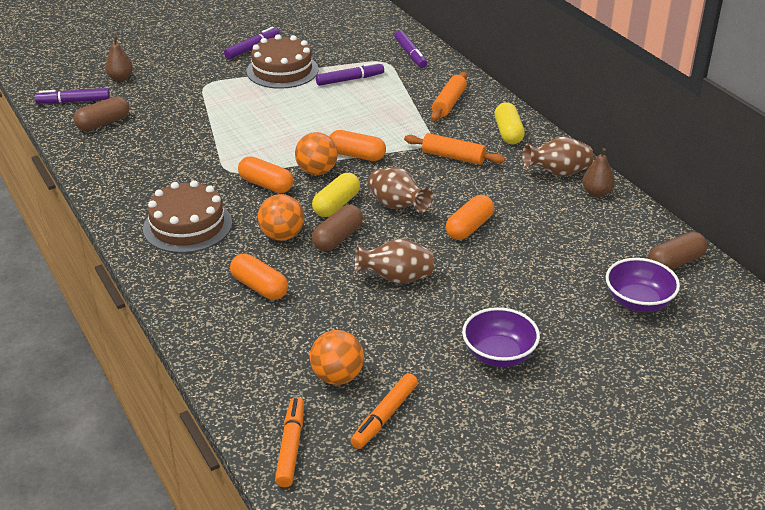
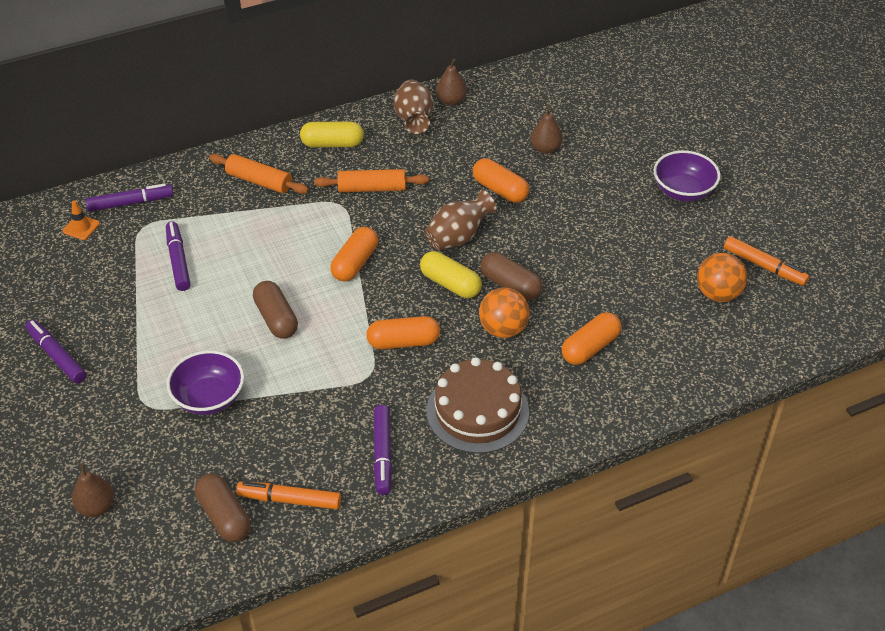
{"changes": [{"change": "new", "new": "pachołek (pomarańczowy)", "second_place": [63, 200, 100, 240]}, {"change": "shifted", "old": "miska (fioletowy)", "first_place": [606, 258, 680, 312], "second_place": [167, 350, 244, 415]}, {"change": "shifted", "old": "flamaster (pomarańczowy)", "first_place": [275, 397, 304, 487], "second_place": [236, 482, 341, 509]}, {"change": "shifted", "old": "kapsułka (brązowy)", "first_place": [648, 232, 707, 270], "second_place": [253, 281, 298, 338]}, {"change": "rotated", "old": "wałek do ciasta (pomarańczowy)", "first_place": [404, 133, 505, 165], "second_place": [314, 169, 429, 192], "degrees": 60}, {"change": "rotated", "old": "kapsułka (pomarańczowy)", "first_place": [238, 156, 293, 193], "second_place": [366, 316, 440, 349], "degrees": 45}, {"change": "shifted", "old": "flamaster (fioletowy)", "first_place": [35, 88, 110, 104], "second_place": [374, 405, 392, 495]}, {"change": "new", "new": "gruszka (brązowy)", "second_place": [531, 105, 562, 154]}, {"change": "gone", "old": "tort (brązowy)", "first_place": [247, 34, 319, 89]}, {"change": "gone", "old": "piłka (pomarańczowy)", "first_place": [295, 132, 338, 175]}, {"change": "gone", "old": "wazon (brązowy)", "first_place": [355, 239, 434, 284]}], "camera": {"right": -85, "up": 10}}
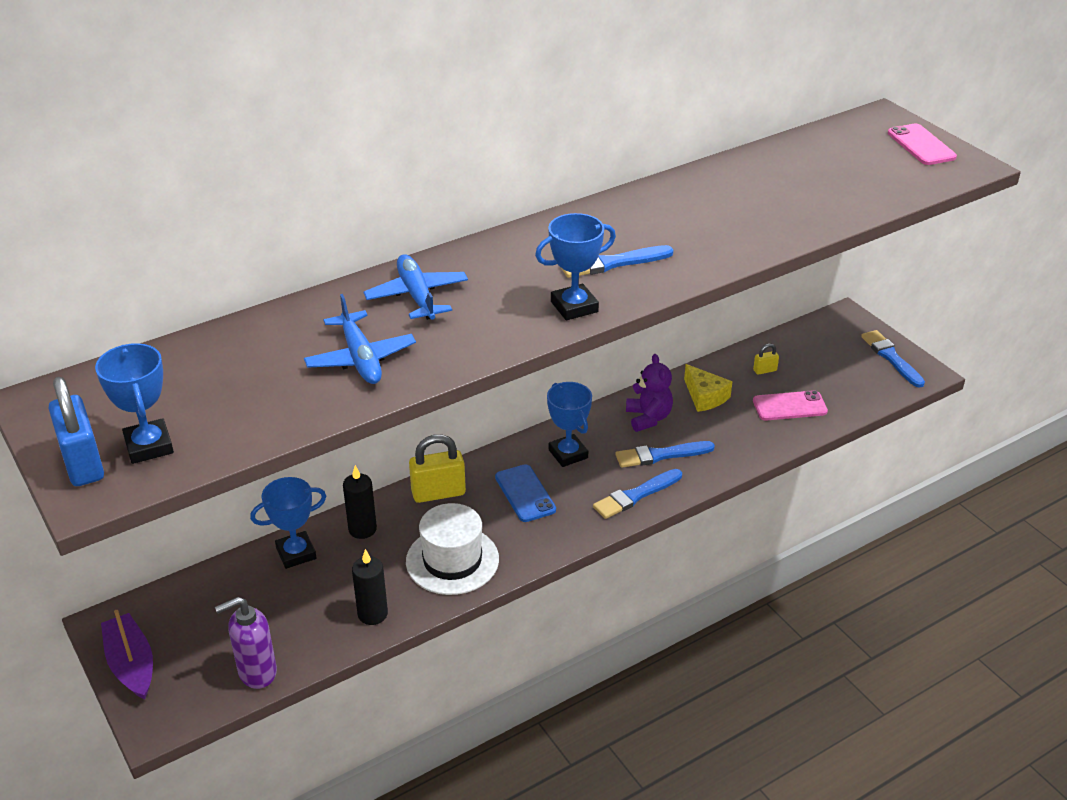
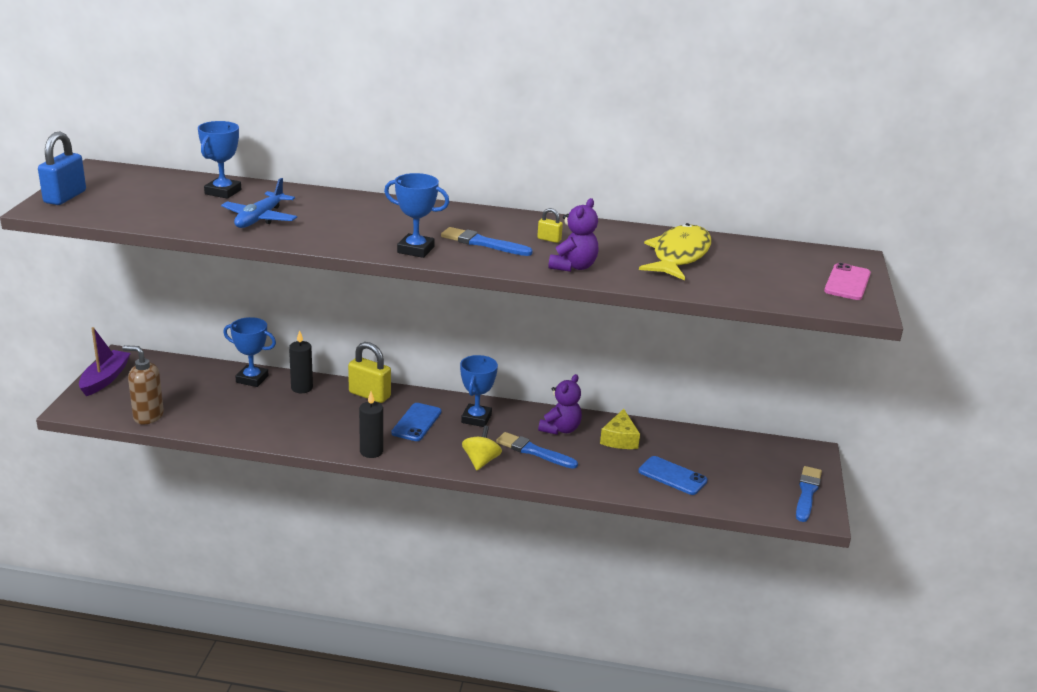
{"changes": [{"change": "repainted", "old": "dozownik mydła (fioletowy)", "new": "dozownik mydła (brązowy)", "first_place": [215, 597, 277, 689], "second_place": [122, 345, 164, 424]}, {"change": "shifted", "old": "puchar (niebieski)", "first_place": [95, 343, 174, 464], "second_place": [198, 121, 241, 199]}, {"change": "shifted", "old": "świeca (czarny)", "first_place": [352, 549, 388, 625], "second_place": [359, 391, 383, 458]}, {"change": "swapped", "old": "pędzel (niebieski)", "new": "bączek (żółty)", "first_place": [593, 469, 682, 519], "second_place": [462, 426, 502, 470]}, {"change": "shifted", "old": "kłódka (żółty)", "first_place": [753, 344, 779, 375], "second_place": [537, 208, 563, 243]}, {"change": "new", "new": "miś (fioletowy)", "second_place": [548, 198, 599, 272]}, {"change": "repainted", "old": "telefon (różowy)", "new": "telefon (niebieski)", "first_place": [753, 390, 828, 421], "second_place": [638, 456, 708, 495]}, {"change": "new", "new": "ryba (żółty)", "second_place": [639, 223, 711, 280]}, {"change": "gone", "old": "samolot (niebieski)", "first_place": [363, 254, 468, 320]}, {"change": "gone", "old": "kapelusz (biały)", "first_place": [406, 503, 499, 595]}], "camera": {"right": 40, "up": -10}}
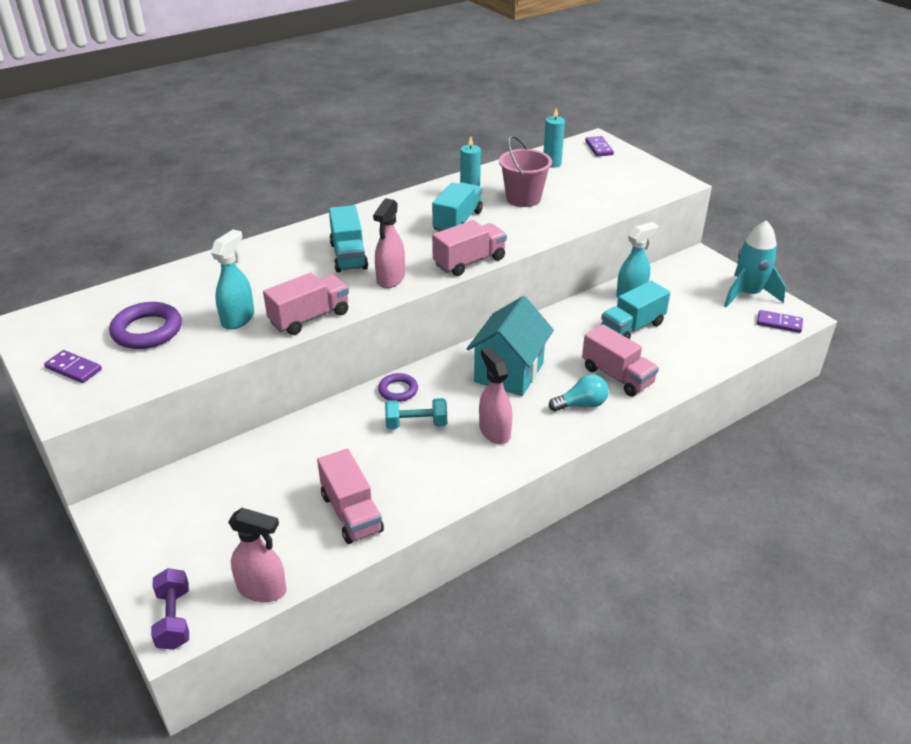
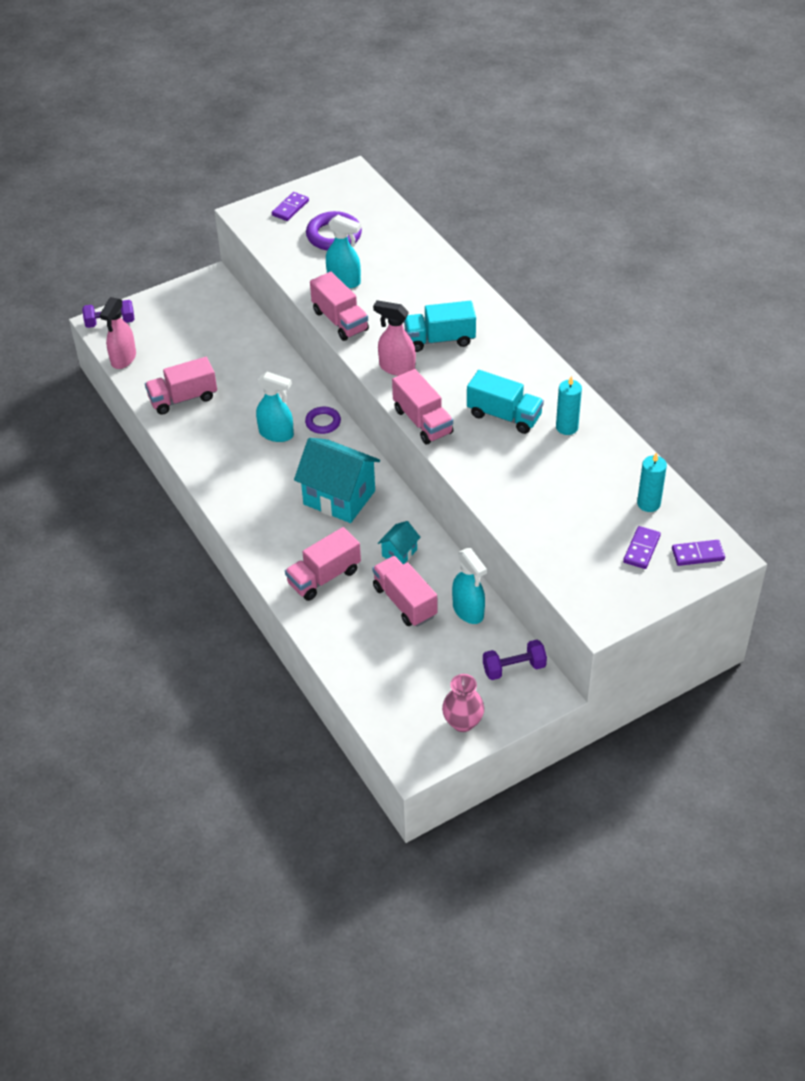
{"changes": [{"change": "swapped", "old": "hantel (turkusowy)", "new": "spryskiwacz (turkusowy)", "first_place": [385, 398, 447, 429], "second_place": [256, 372, 294, 442]}, {"change": "repainted", "old": "ciężarówka (turkusowy)", "new": "ciężarówka (różowy)", "first_place": [601, 281, 670, 339], "second_place": [372, 556, 437, 627]}, {"change": "new", "new": "domek (turkusowy)", "second_place": [378, 521, 421, 564]}, {"change": "swapped", "old": "rakieta (turkusowy)", "new": "wazon (różowy)", "first_place": [724, 220, 786, 307], "second_place": [442, 674, 484, 732]}, {"change": "new", "new": "hantel (fioletowy)", "second_place": [483, 640, 547, 680]}, {"change": "shifted", "old": "kostka domina (fioletowy)", "first_place": [757, 310, 803, 333], "second_place": [623, 526, 661, 569]}, {"change": "gone", "old": "spryskiwacz (różowy)", "first_place": [479, 347, 513, 444]}, {"change": "gone", "old": "wiadro (różowy)", "first_place": [499, 136, 552, 207]}, {"change": "gone", "old": "żarówka (turkusowy)", "first_place": [549, 374, 609, 412]}], "camera": {"right": 95, "up": 10}}
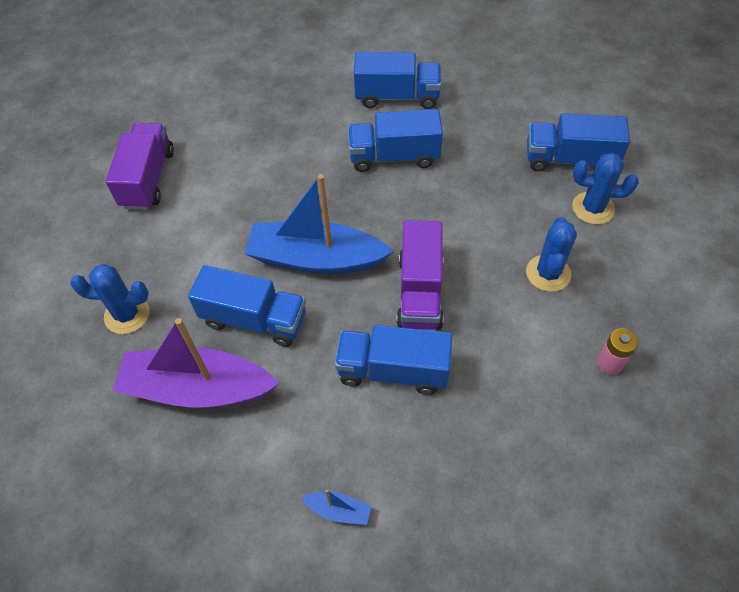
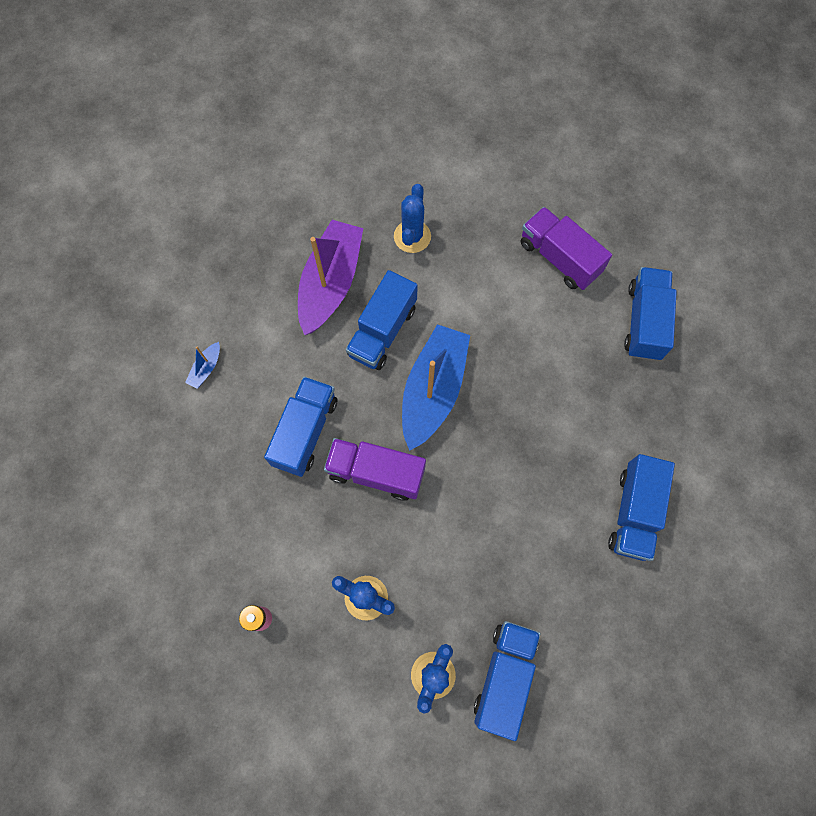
{"changes": [{"change": "rotated", "old": "ciężarówka (fioletowy)", "first_place": [105, 123, 174, 210], "second_place": [521, 207, 612, 290], "degrees": -150}, {"change": "shifted", "old": "ciężarówka (niebieski)", "first_place": [348, 109, 443, 172], "second_place": [624, 267, 677, 361]}], "camera": {"right": 100, "up": 15}}
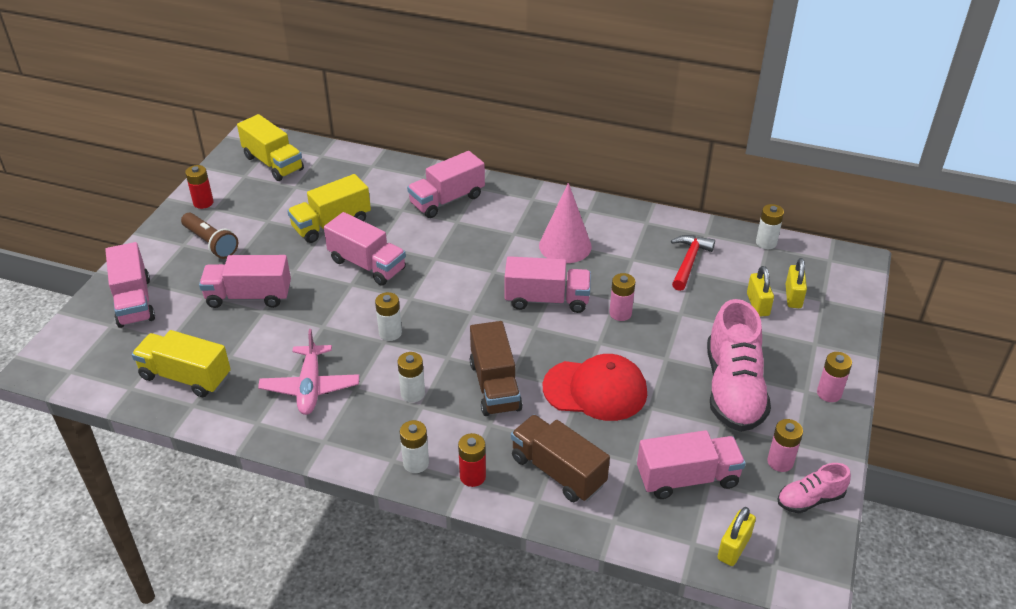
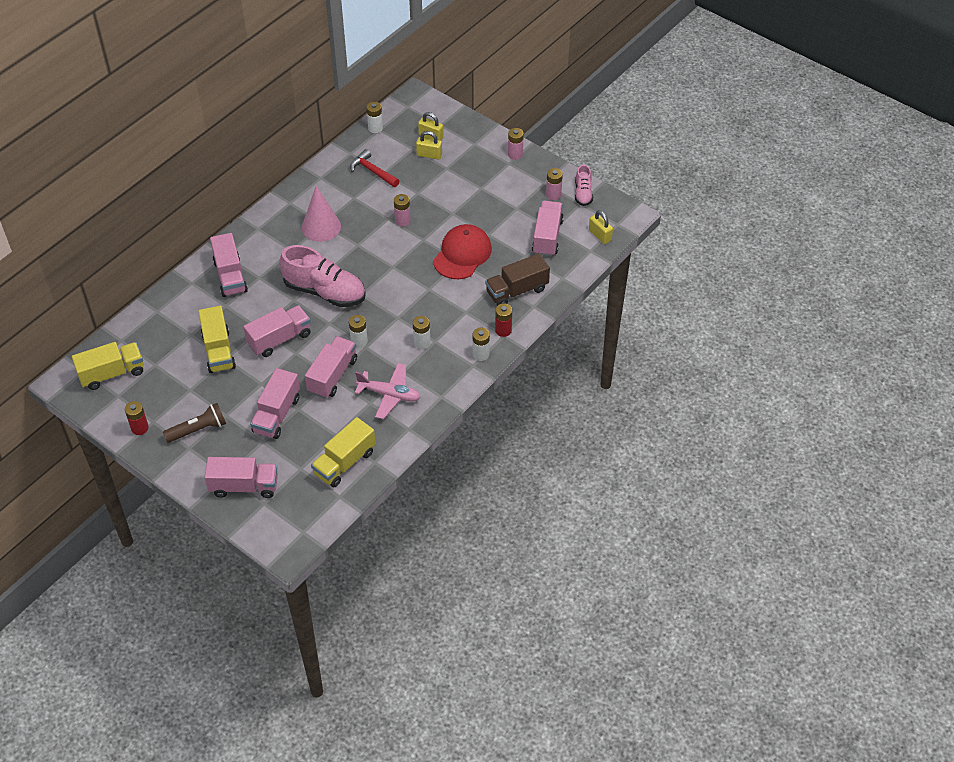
{"changes": [{"change": "shifted", "old": "but (różowy)", "first_place": [707, 299, 771, 432], "second_place": [279, 245, 366, 307]}, {"change": "shifted", "old": "ciężarówka (różowy)", "first_place": [505, 256, 591, 313], "second_place": [305, 336, 357, 399]}, {"change": "gone", "old": "ciężarówka (brązowy)", "first_place": [470, 321, 523, 416]}], "camera": {"right": -70, "up": 10}}
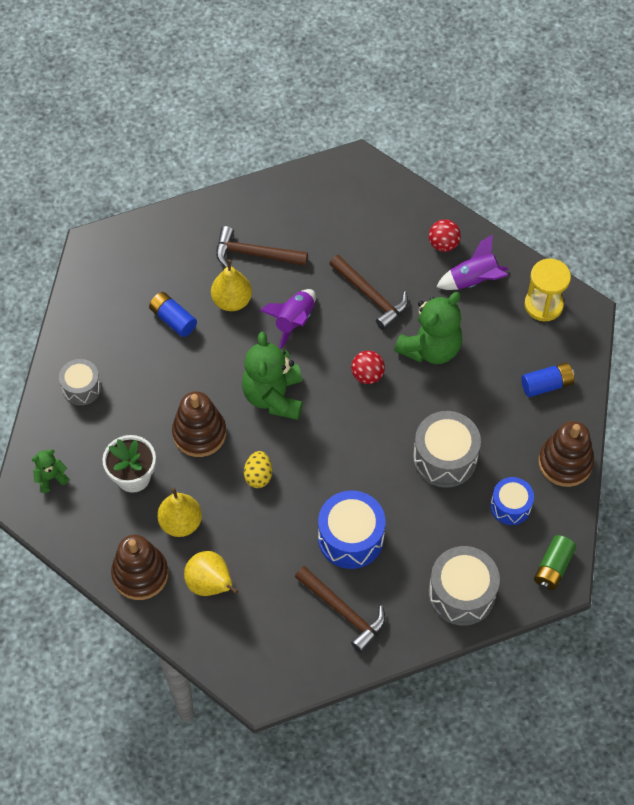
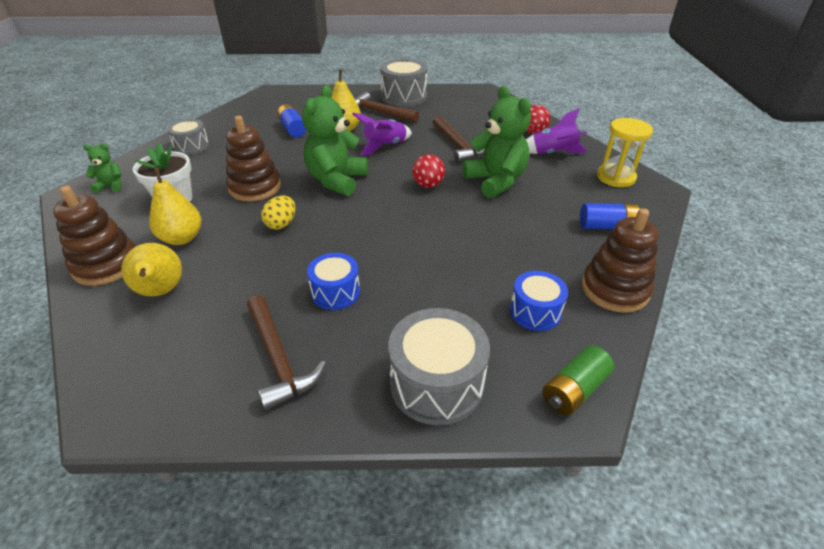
{"changes": [{"change": "scaled", "old": "bęben (niebieski)", "first_place": [318, 491, 386, 569], "second_place": [307, 253, 360, 310], "factor": 0.62}, {"change": "shifted", "old": "bęben (szary)", "first_place": [413, 411, 481, 488], "second_place": [380, 59, 427, 106]}, {"change": "rotated", "old": "miś (zielony)", "first_place": [394, 292, 462, 364], "second_place": [462, 86, 531, 198], "degrees": -90}], "camera": {"right": 20, "up": -20}}
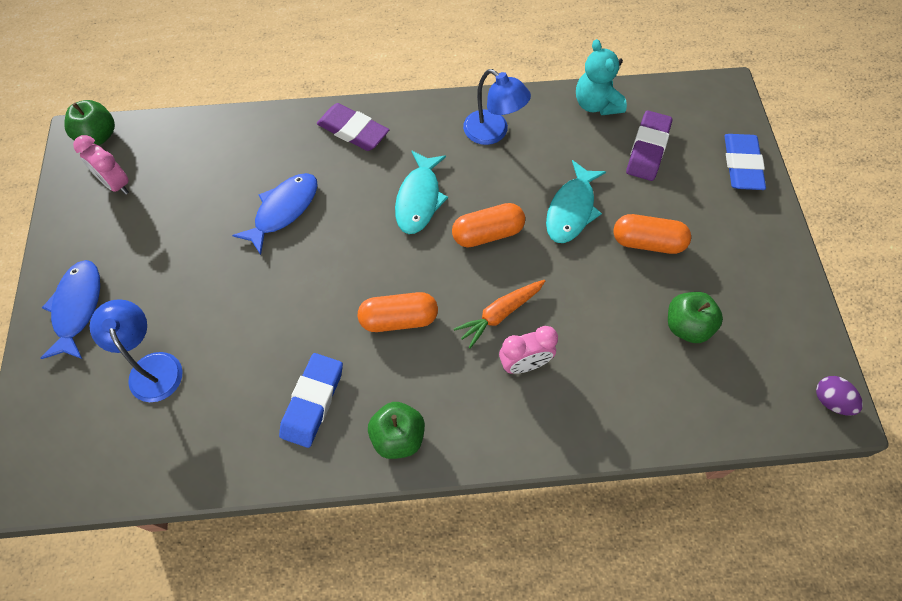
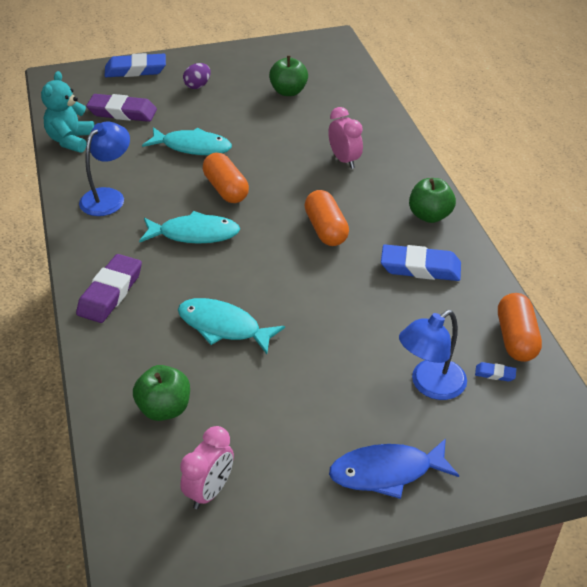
{"changes": [{"change": "rotated", "old": "miś (turkusowy)", "first_place": [576, 39, 627, 115], "second_place": [41, 71, 95, 153], "degrees": 135}, {"change": "shifted", "old": "jabłko (zielony)", "first_place": [64, 100, 115, 145], "second_place": [133, 365, 190, 421]}, {"change": "repainted", "old": "ryba (niebieski)", "new": "ryba (turkusowy)", "first_place": [232, 173, 318, 255], "second_place": [178, 298, 285, 354]}, {"change": "shifted", "old": "jajko (fioletowy)", "first_place": [816, 376, 863, 416], "second_place": [183, 63, 211, 89]}, {"change": "new", "new": "gumka do mazania (niebieski)", "second_place": [475, 362, 516, 382]}, {"change": "shifted", "old": "kapsułka (pomarańczowy)", "first_place": [613, 214, 691, 254], "second_place": [498, 293, 542, 362]}, {"change": "gone", "old": "marchewka (pomarańczowy)", "first_place": [454, 280, 545, 349]}], "camera": {"right": -100, "up": -20}}
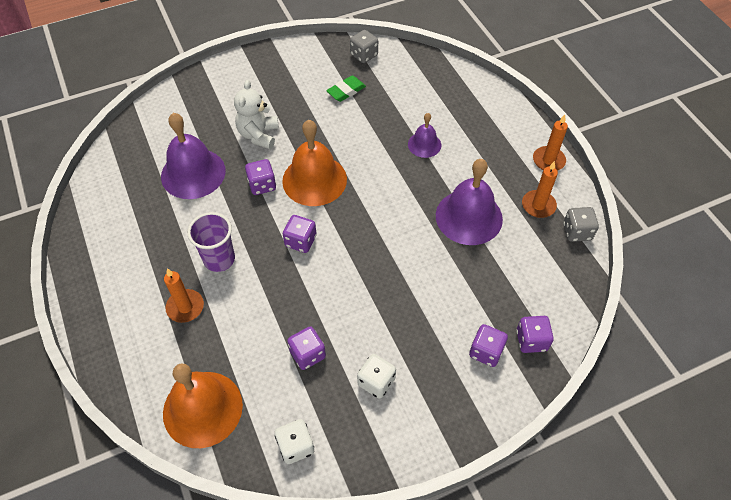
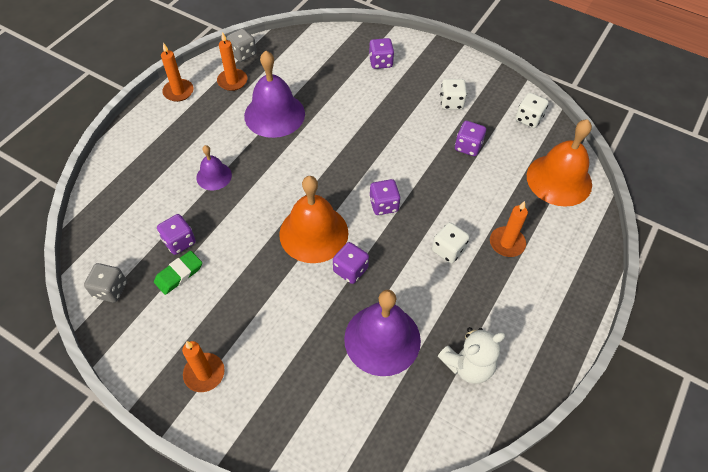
{"changes": [{"change": "rotated", "old": "gumka do mazania (zielony)", "first_place": [326, 75, 366, 102], "second_place": [154, 251, 202, 295], "degrees": -60}, {"change": "shifted", "old": "kostka do gry (fioletowy)", "first_place": [516, 316, 554, 353], "second_place": [157, 214, 196, 255]}, {"change": "new", "new": "świeca (pomarańczowy)", "second_place": [182, 341, 225, 392]}, {"change": "swapped", "old": "szklanka (fioletowy)", "new": "kostka do gry (biały)", "first_place": [187, 212, 235, 272], "second_place": [432, 222, 470, 263]}, {"change": "shifted", "old": "miś (biały)", "first_place": [234, 80, 279, 149], "second_place": [438, 327, 505, 384]}], "camera": {"right": -125, "up": 0}}
